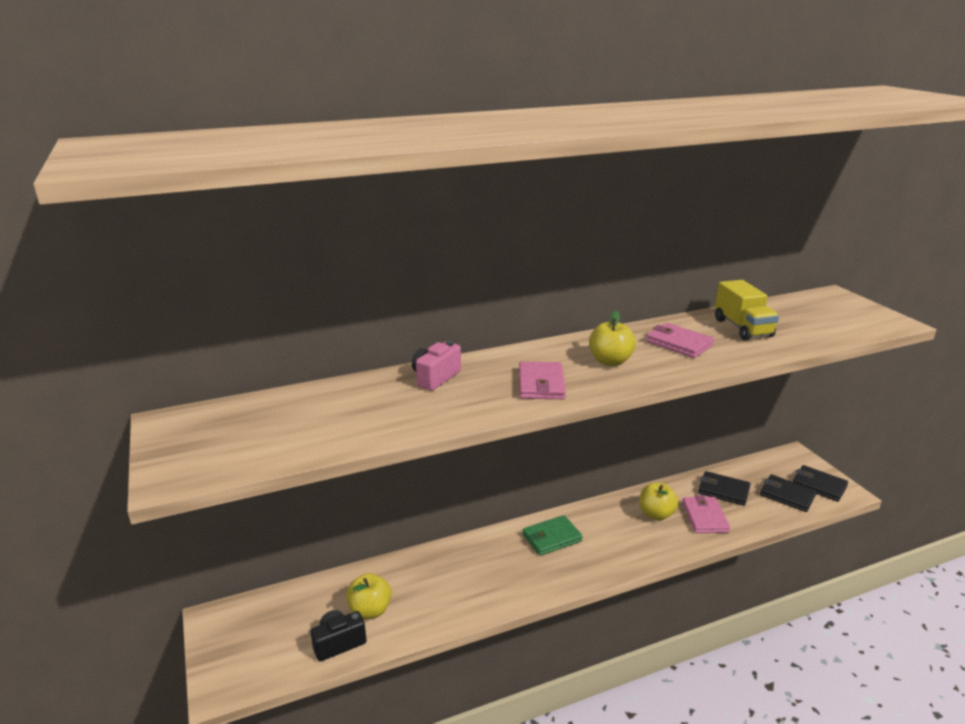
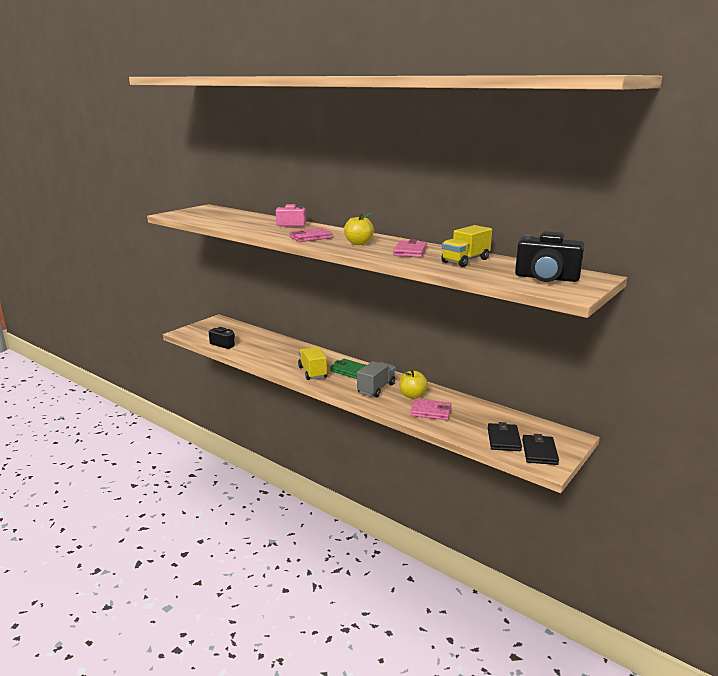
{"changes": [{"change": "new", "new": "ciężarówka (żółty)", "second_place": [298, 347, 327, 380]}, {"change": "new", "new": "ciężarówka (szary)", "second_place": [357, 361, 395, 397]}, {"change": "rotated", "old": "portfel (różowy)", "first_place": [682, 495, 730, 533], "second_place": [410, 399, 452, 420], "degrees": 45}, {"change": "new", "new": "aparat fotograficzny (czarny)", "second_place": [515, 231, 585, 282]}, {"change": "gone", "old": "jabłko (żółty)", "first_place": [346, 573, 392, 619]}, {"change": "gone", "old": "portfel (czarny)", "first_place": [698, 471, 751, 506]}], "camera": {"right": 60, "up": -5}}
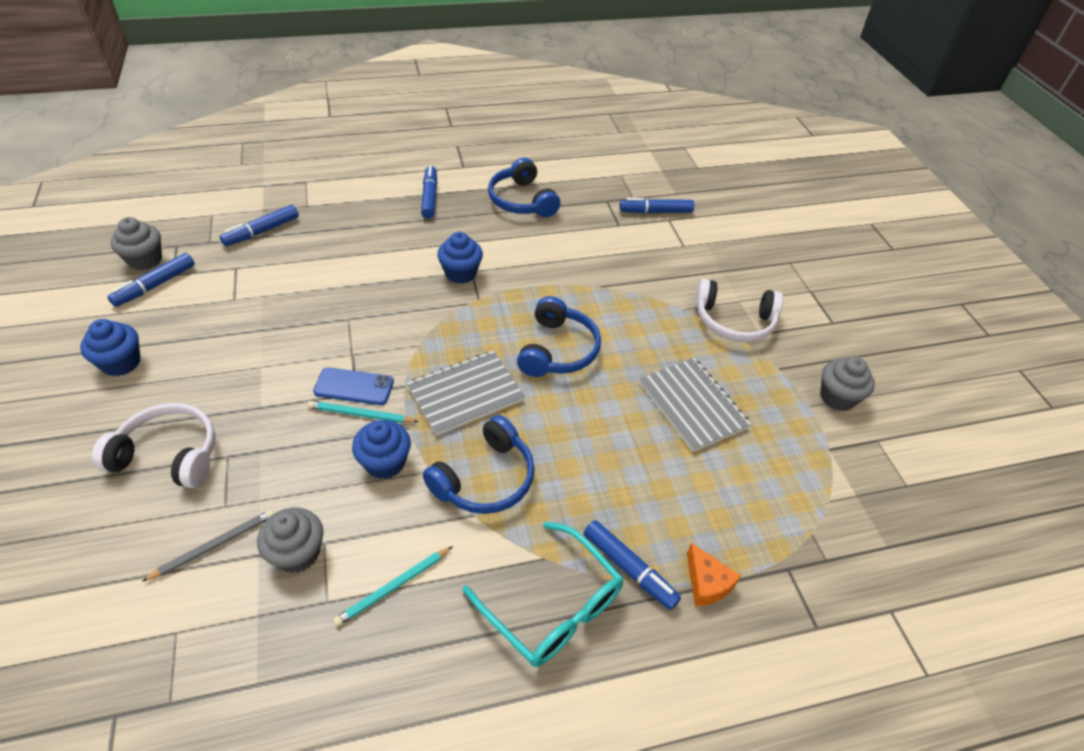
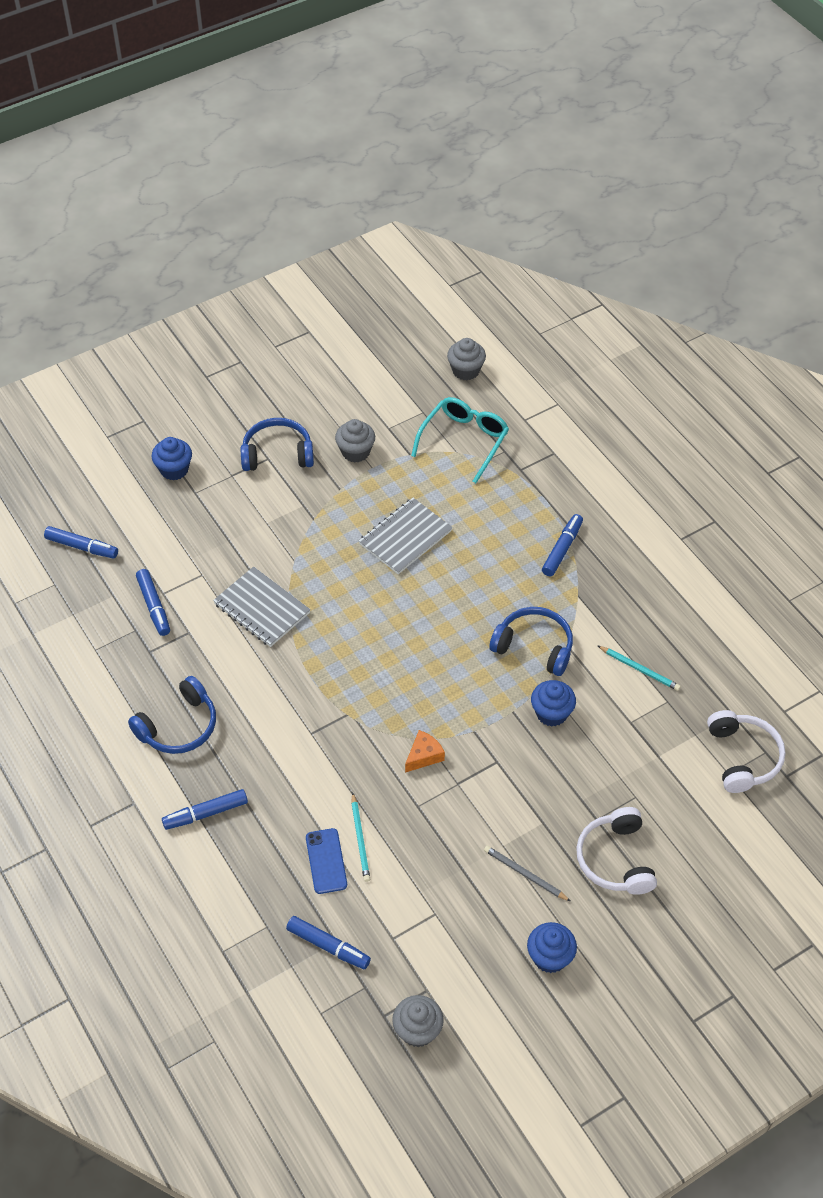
{"changes": [{"change": "shifted", "old": "flamaster (niebieski)", "first_place": [107, 253, 195, 307], "second_place": [44, 526, 118, 559]}, {"change": "shifted", "old": "muffinka (niebieski)", "first_place": [437, 232, 483, 284], "second_place": [151, 437, 192, 480]}, {"change": "shifted", "old": "zeszyt (szary)", "first_place": [407, 351, 525, 436], "second_place": [213, 566, 311, 647]}, {"change": "shifted", "old": "słuchawki (niebieski)", "first_place": [517, 296, 601, 377], "second_place": [241, 418, 314, 471]}, {"change": "shifted", "old": "telefon (niebieski)", "first_place": [313, 367, 394, 405], "second_place": [306, 828, 347, 894]}, {"change": "shifted", "old": "ołówek (turkusowy)", "first_place": [307, 401, 419, 423], "second_place": [351, 793, 370, 882]}, {"change": "shifted", "old": "ser (pomarańczowy)", "first_place": [687, 543, 741, 606], "second_place": [405, 730, 445, 773]}, {"change": "shifted", "old": "okulary (turkusowy)", "first_place": [462, 522, 624, 667], "second_place": [411, 397, 509, 483]}, {"change": "shifted", "old": "muffinka (szary)", "first_place": [257, 507, 323, 573], "second_place": [447, 338, 486, 380]}, {"change": "shifted", "old": "ołówek (szary)", "first_place": [141, 509, 275, 582], "second_place": [484, 846, 570, 901]}, {"change": "shifted", "old": "słuchawki (biały)", "first_place": [695, 279, 783, 342], "second_place": [707, 710, 786, 793]}], "camera": {"right": -105, "up": 5}}
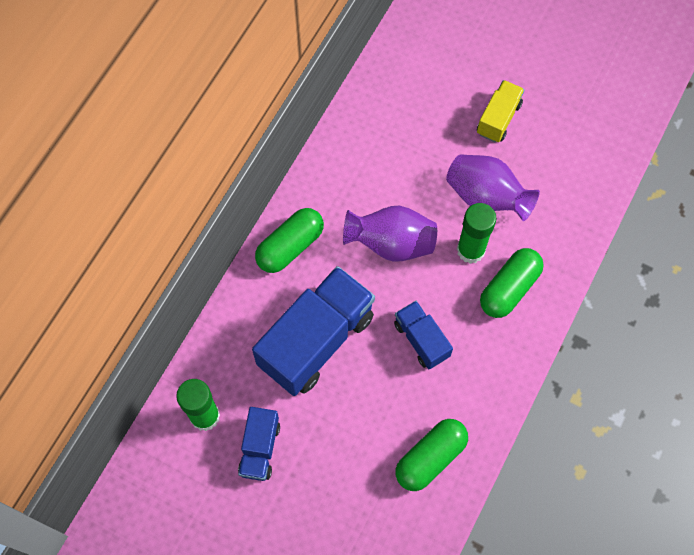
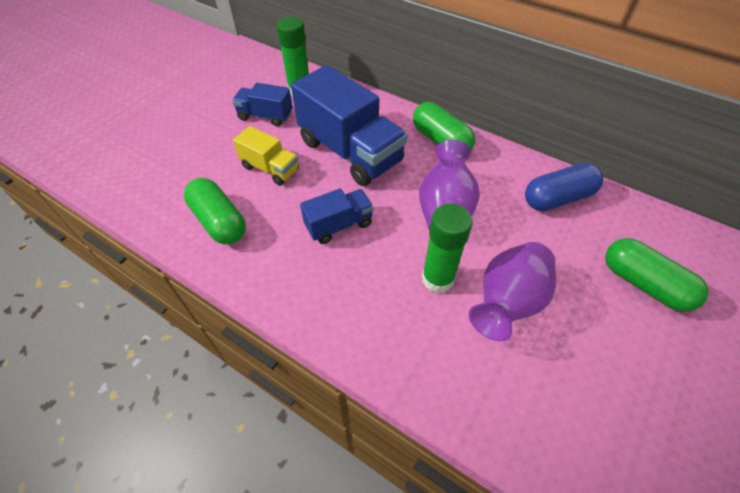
{"changes": [{"change": "shifted", "old": "ciężarówka (żółty)", "first_place": [477, 80, 525, 142], "second_place": [233, 126, 299, 186]}, {"change": "new", "new": "kapsułka (niebieski)", "second_place": [525, 163, 603, 211]}, {"change": "shifted", "old": "kapsułka (zielony)", "first_place": [480, 248, 544, 318], "second_place": [605, 238, 709, 312]}], "camera": {"right": 95, "up": -15}}
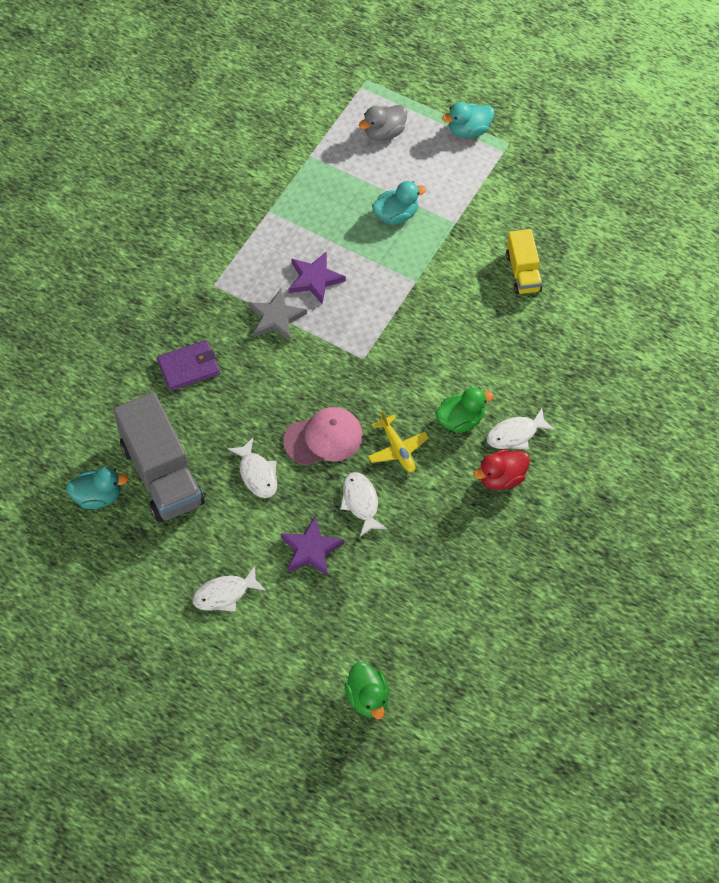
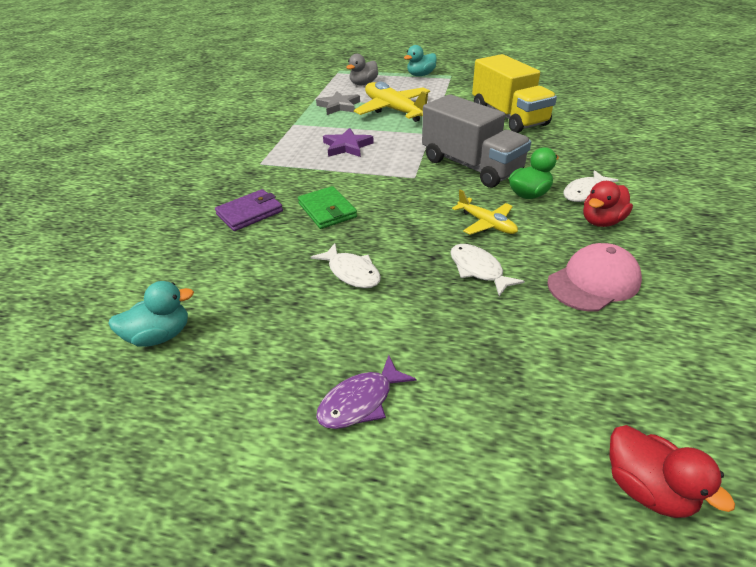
{"changes": [{"change": "new", "new": "portfel (zielony)", "second_place": [298, 186, 357, 229]}, {"change": "shifted", "old": "gwiazda (szary)", "first_place": [248, 289, 307, 341], "second_place": [316, 91, 360, 115]}, {"change": "repainted", "old": "ryba (biały)", "new": "ryba (fioletowy)", "first_place": [192, 566, 266, 612], "second_place": [316, 355, 416, 429]}, {"change": "swapped", "old": "kaczka (turkusowy)", "new": "samolot (żółty)", "first_place": [372, 181, 426, 225], "second_place": [354, 81, 430, 122]}, {"change": "shifted", "old": "ciężarówka (szary)", "first_place": [113, 392, 205, 523], "second_place": [422, 94, 531, 188]}, {"change": "scaled", "old": "ciężarówka (żółty)", "first_place": [506, 229, 542, 295], "second_place": [472, 54, 557, 133], "factor": 1.8}, {"change": "shifted", "old": "czapka (różowy)", "first_place": [283, 407, 363, 465], "second_place": [547, 243, 642, 312]}, {"change": "repainted", "old": "kaczka (zielony)", "new": "kaczka (czerwony)", "first_place": [344, 662, 389, 719], "second_place": [610, 425, 735, 518]}, {"change": "gone", "old": "gwiazda (fioletowy)", "first_place": [281, 517, 344, 577]}], "camera": {"right": -15, "up": -20}}
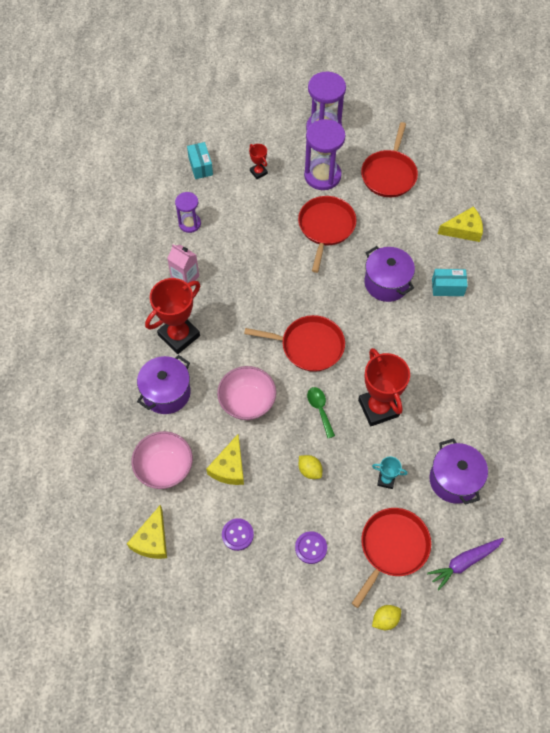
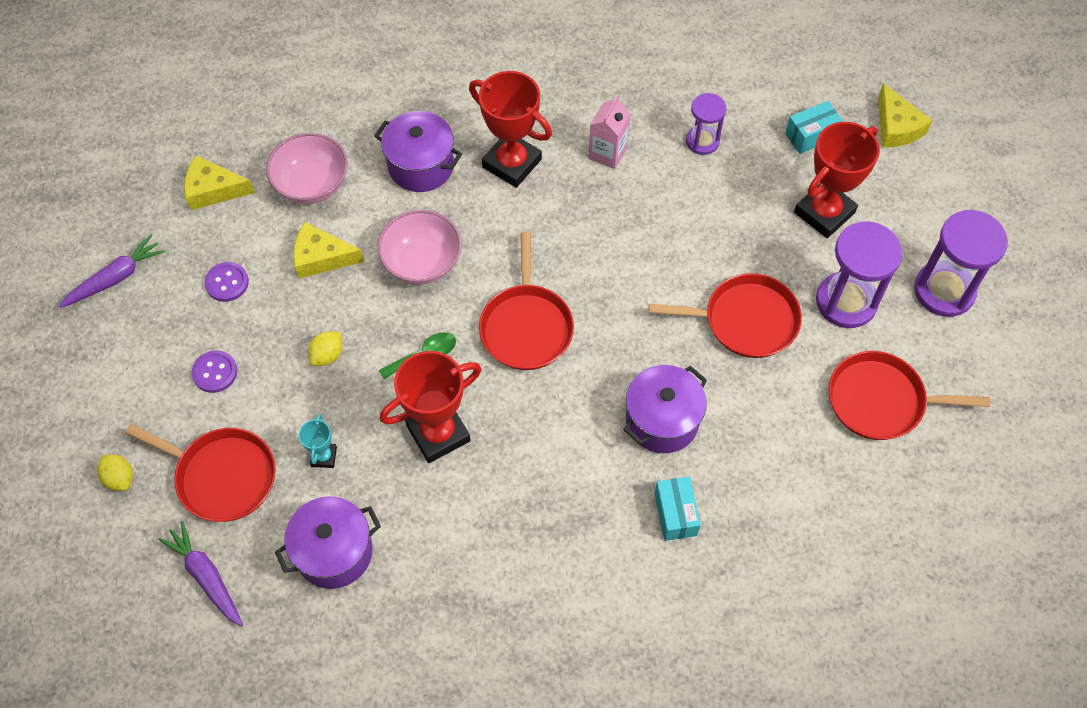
{"changes": [{"change": "new", "new": "marchewka (fioletowy)", "second_place": [59, 235, 165, 308]}, {"change": "scaled", "old": "puchar (czerwony)", "first_place": [249, 144, 268, 179], "second_place": [794, 122, 880, 238], "factor": 2.09}, {"change": "shifted", "old": "ser (żółty)", "first_place": [438, 206, 483, 242], "second_place": [878, 83, 933, 148]}], "camera": {"right": 80, "up": 0}}
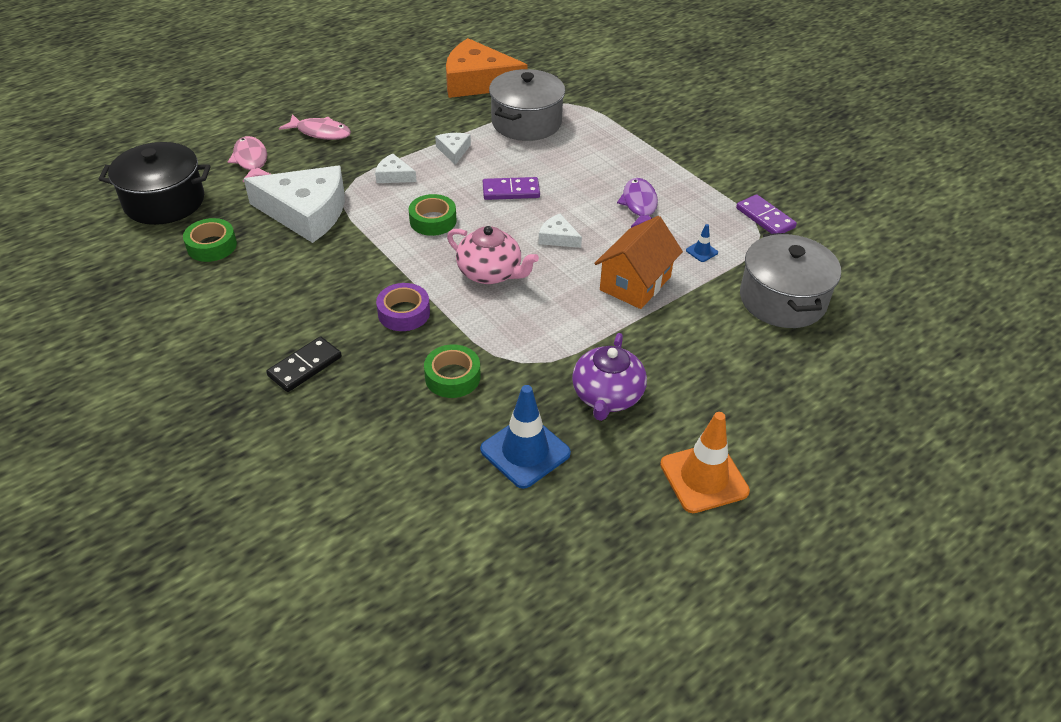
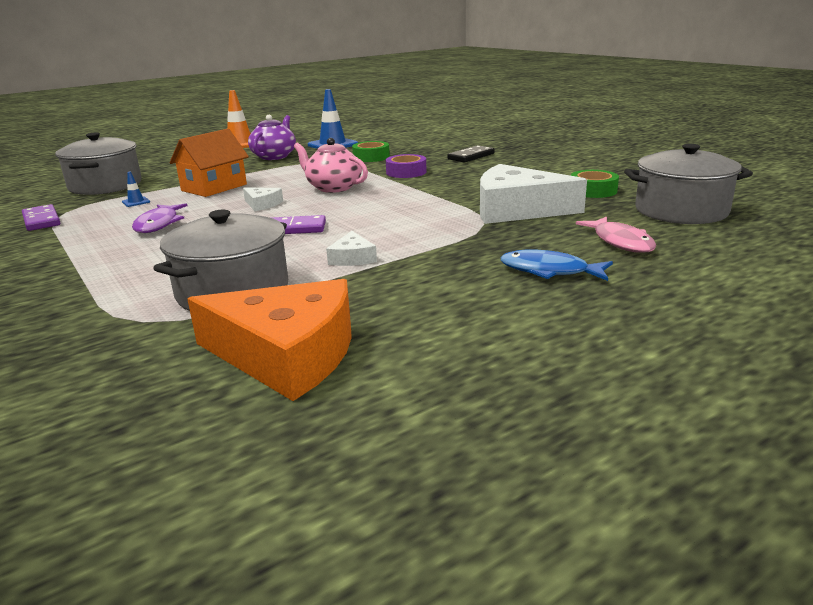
{"changes": [{"change": "repainted", "old": "ryba (różowy)", "new": "ryba (niebieski)", "first_place": [279, 114, 351, 140], "second_place": [500, 250, 613, 281]}, {"change": "repainted", "old": "garnek (czarny)", "new": "garnek (szary)", "first_place": [99, 142, 211, 225], "second_place": [624, 144, 753, 224]}, {"change": "gone", "old": "ser (biały)", "first_place": [375, 153, 417, 183]}, {"change": "gone", "old": "taśma klejąca (zielony)", "first_place": [409, 194, 456, 236]}], "camera": {"right": -175, "up": -20}}
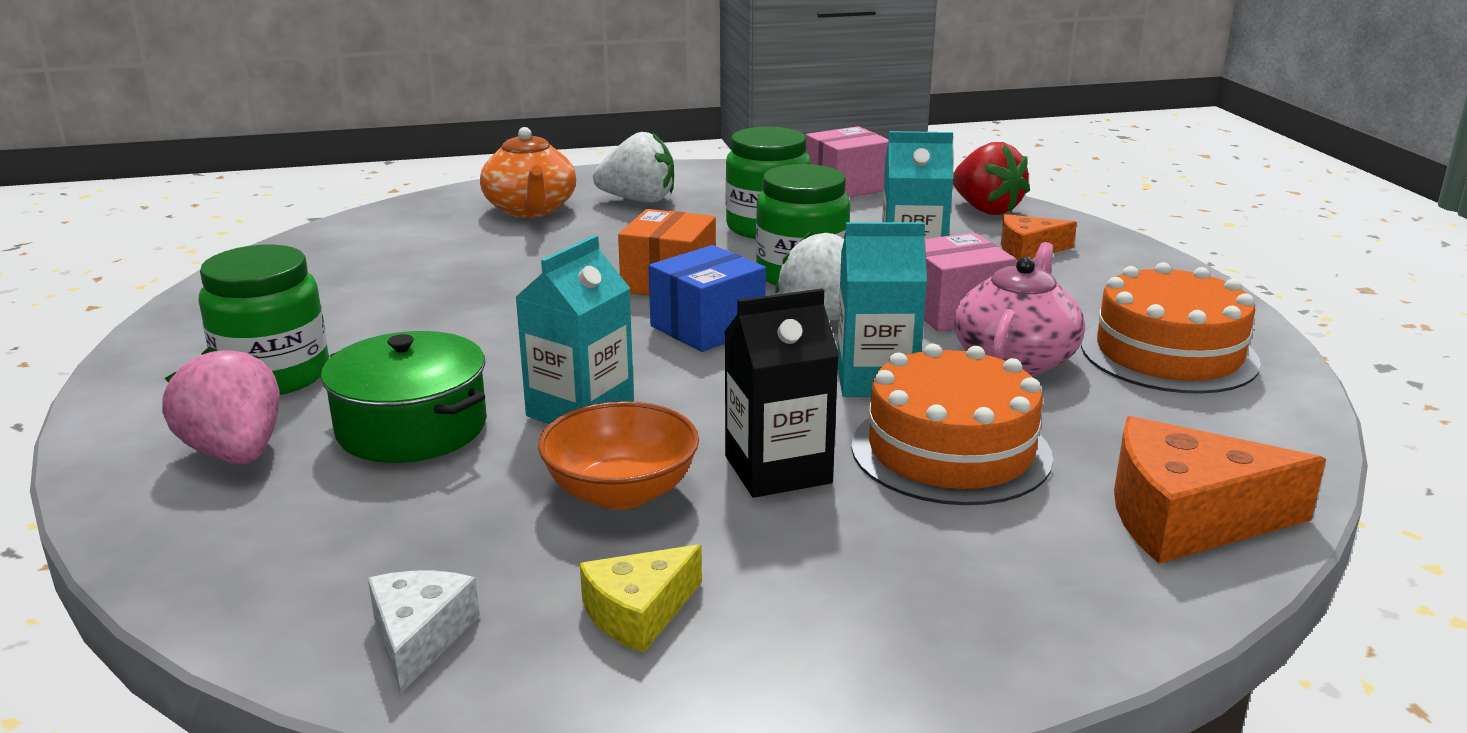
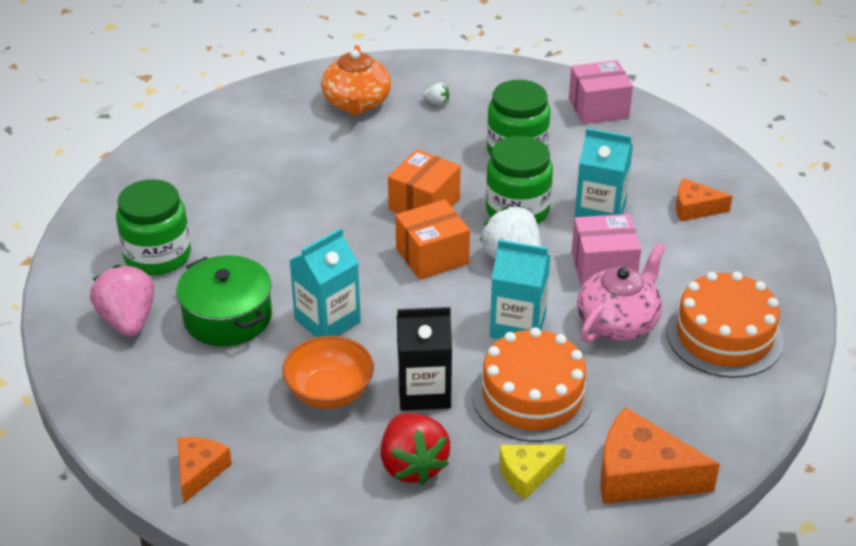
{"changes": [{"change": "repainted", "old": "ser (biały)", "new": "ser (pomarańczowy)", "first_place": [368, 571, 480, 693], "second_place": [178, 437, 232, 503]}, {"change": "shifted", "old": "truskawka (czerwony)", "first_place": [953, 142, 1030, 215], "second_place": [381, 413, 450, 485]}, {"change": "repainted", "old": "pudełko (niebieski)", "new": "pudełko (pomarańczowy)", "first_place": [649, 245, 766, 352], "second_place": [395, 199, 470, 280]}, {"change": "scaled", "old": "truskawka (biały)", "first_place": [593, 132, 674, 202], "second_place": [423, 82, 449, 106], "factor": 0.45}, {"change": "shifted", "old": "ser (żółty)", "first_place": [580, 544, 702, 653], "second_place": [499, 445, 566, 500]}], "camera": {"right": 15, "up": 15}}
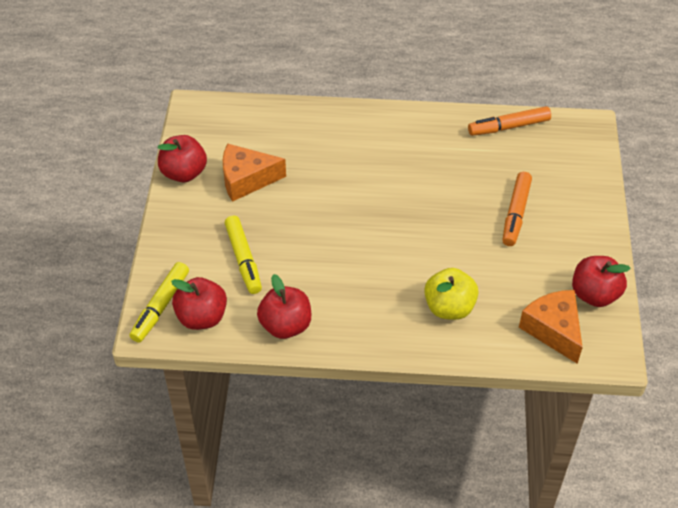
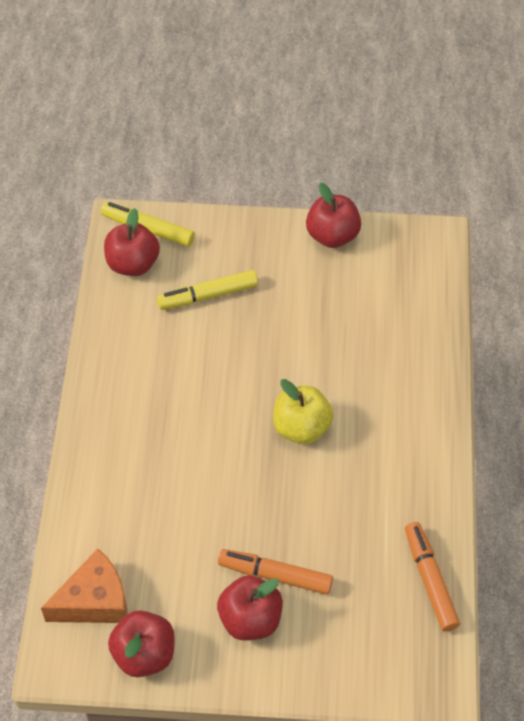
{"changes": [{"change": "shifted", "old": "jabłko (czerwony)", "first_place": [257, 274, 311, 339], "second_place": [217, 575, 283, 640]}, {"change": "shifted", "old": "jabłko (żółty)", "first_place": [424, 268, 479, 320], "second_place": [273, 379, 333, 444]}, {"change": "gone", "old": "ser (pomarańczowy)", "first_place": [223, 143, 286, 202]}], "camera": {"right": 90, "up": 5}}
